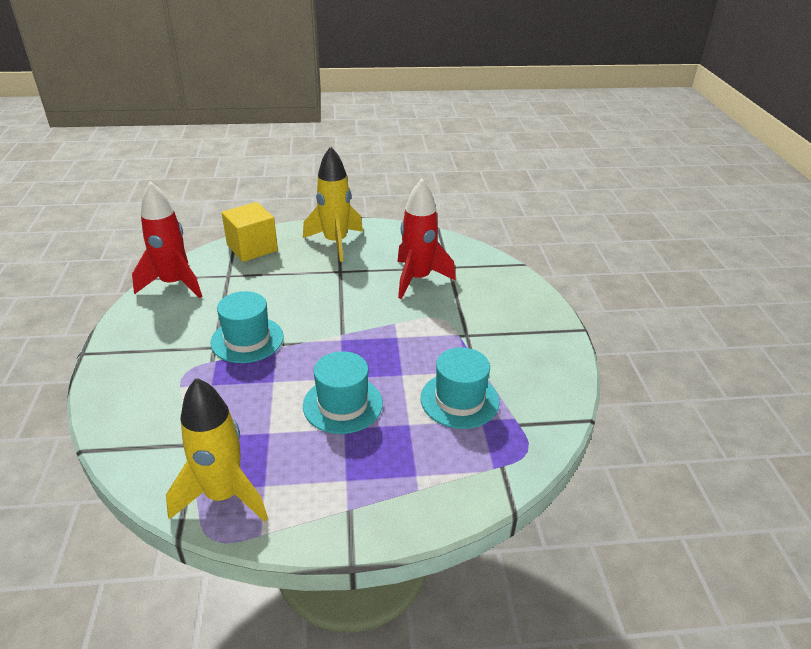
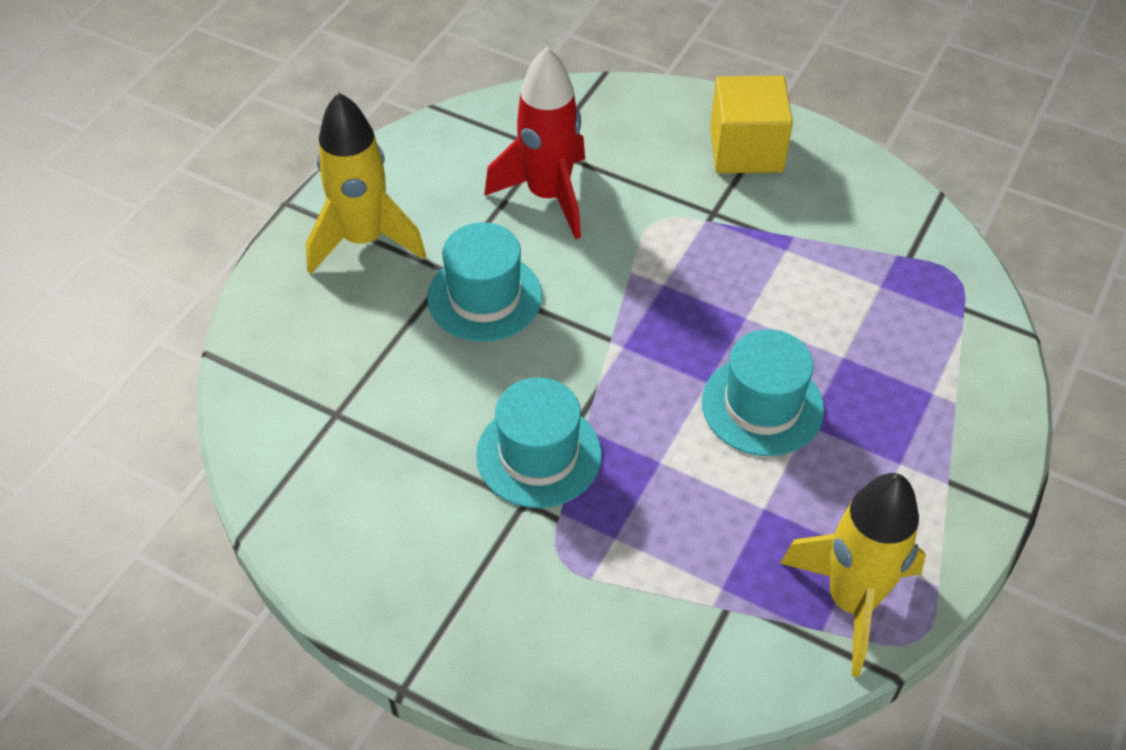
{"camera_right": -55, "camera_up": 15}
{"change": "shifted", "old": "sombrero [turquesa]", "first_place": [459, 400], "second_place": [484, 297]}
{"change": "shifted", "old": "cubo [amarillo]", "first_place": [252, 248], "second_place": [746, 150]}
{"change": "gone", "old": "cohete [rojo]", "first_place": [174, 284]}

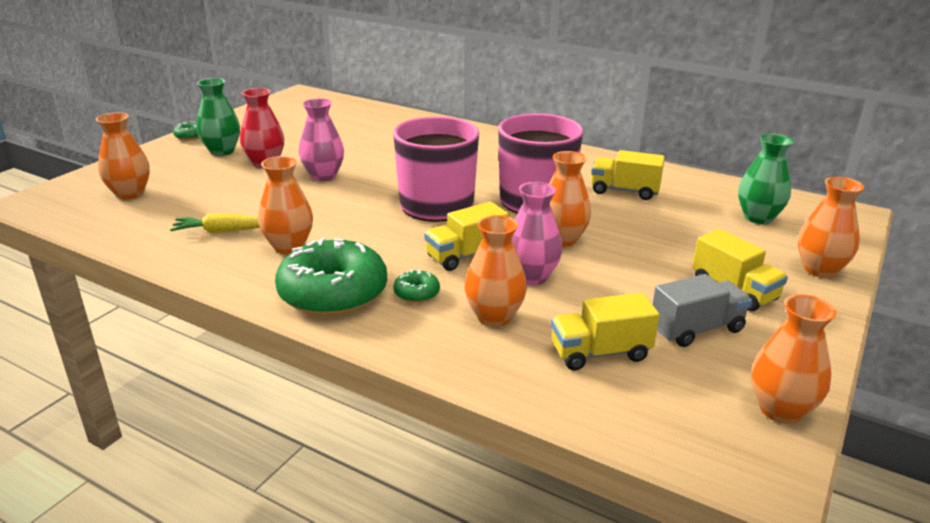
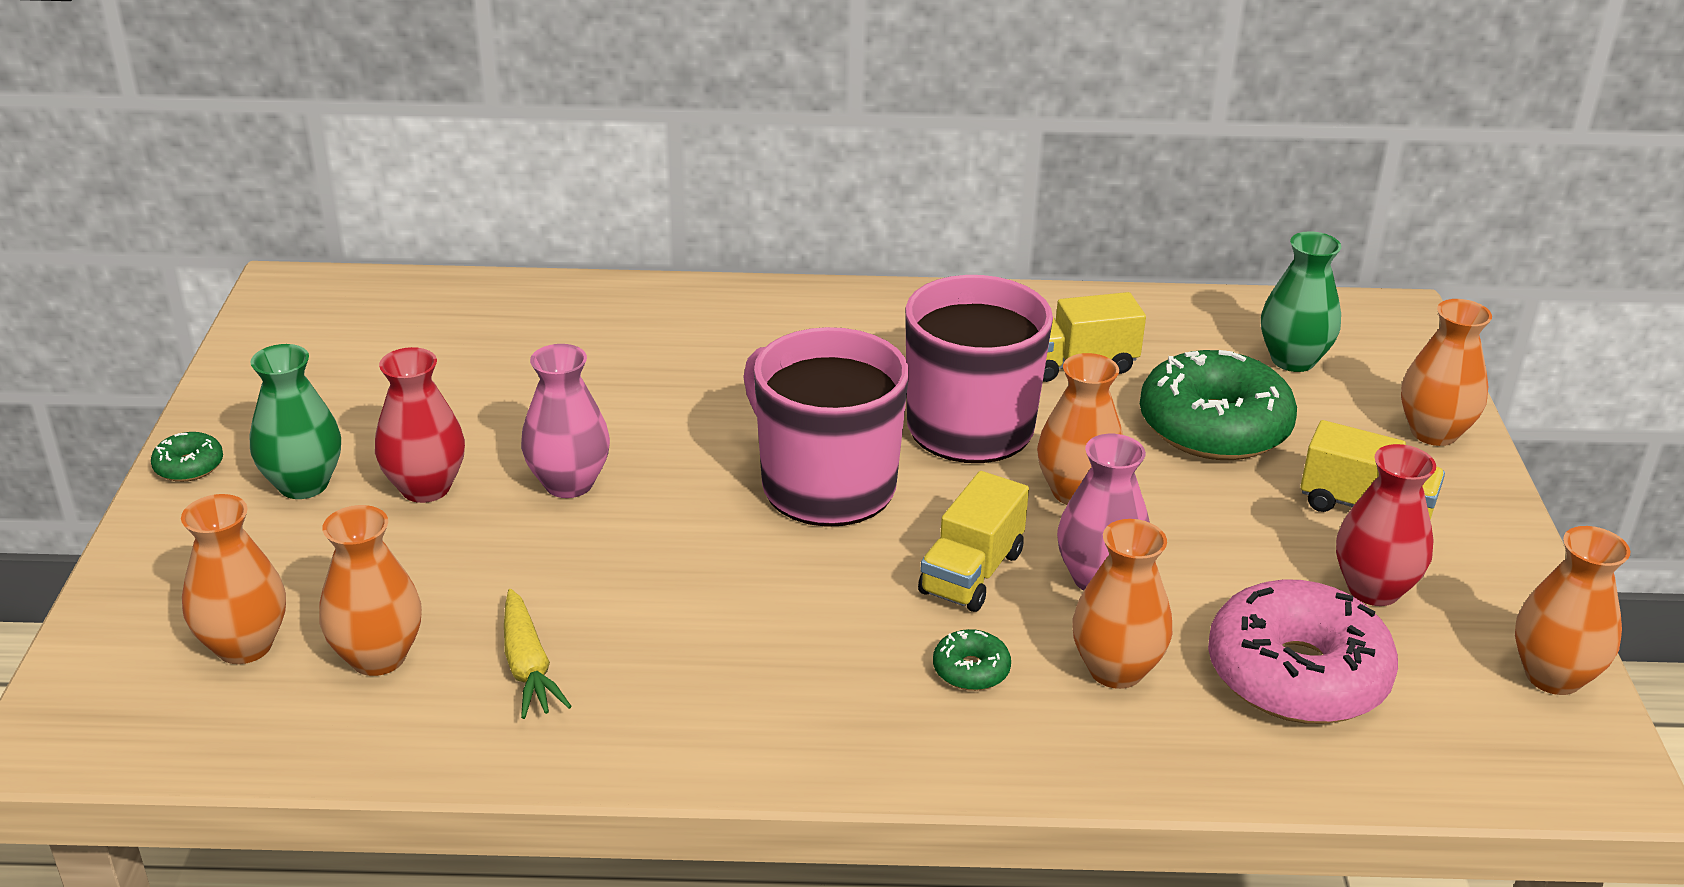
{"camera_right": -30, "camera_up": 5}
{"change": "shifted", "old": "florero [naranja]", "first_place": [289, 246], "second_place": [378, 657]}
{"change": "rotated", "old": "zanahoria [amarillo]", "first_place": [222, 231], "second_place": [528, 667], "degrees": -75}
{"change": "shifted", "old": "rosquilla [verde]", "first_place": [333, 293], "second_place": [1214, 427]}
{"change": "swapped", "old": "camión [amarillo]", "new": "rosquilla [rosa]", "first_place": [600, 353], "second_place": [1296, 675]}
{"change": "swapped", "old": "camión [gris]", "new": "florero [rojo]", "first_place": [696, 329], "second_place": [1373, 589]}

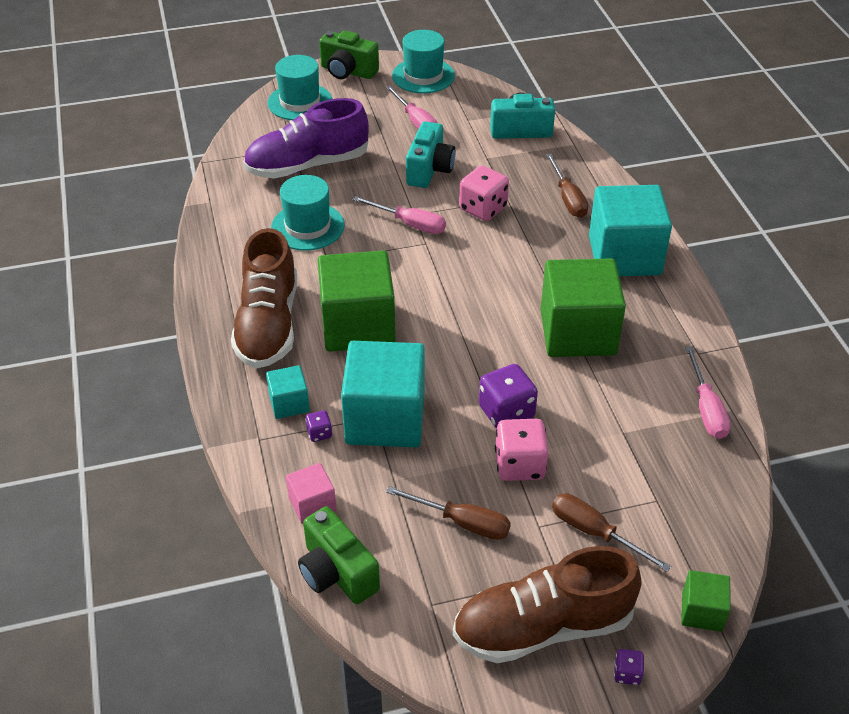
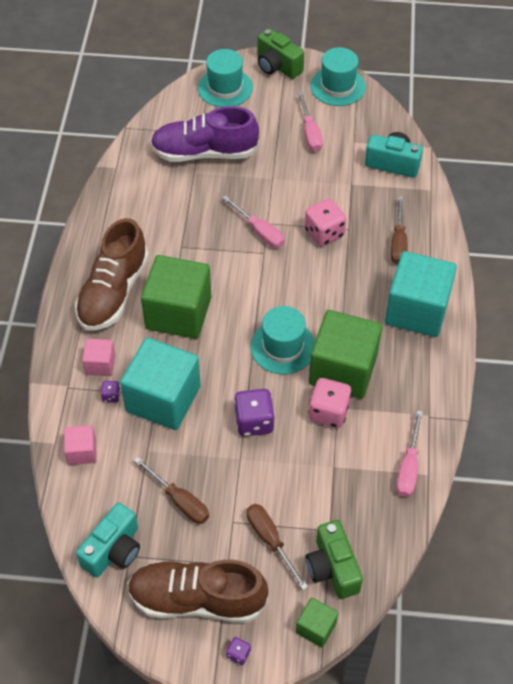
{"camera_right": 20, "camera_up": 10}
{"change": "shifted", "old": "cámara [turquesa]", "first_place": [429, 170], "second_place": [113, 550]}
{"change": "repainted", "old": "cubo [turquesa]", "new": "cubo [rosa]", "first_place": [289, 403], "second_place": [100, 364]}
{"change": "shifted", "old": "sombrero [turquesa]", "first_place": [307, 226], "second_place": [283, 347]}
{"change": "shifted", "old": "cámara [verde]", "first_place": [337, 572], "second_place": [332, 568]}
{"change": "shifted", "old": "dado [rosa]", "first_place": [520, 465], "second_place": [328, 412]}

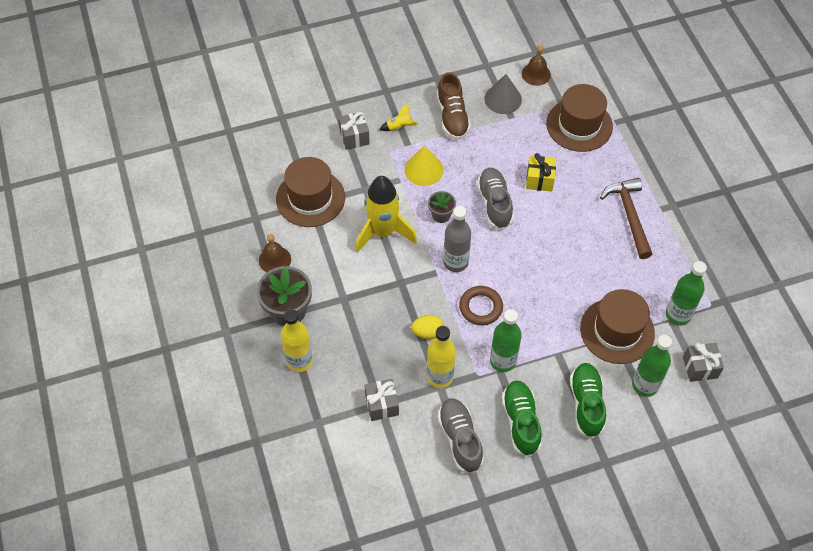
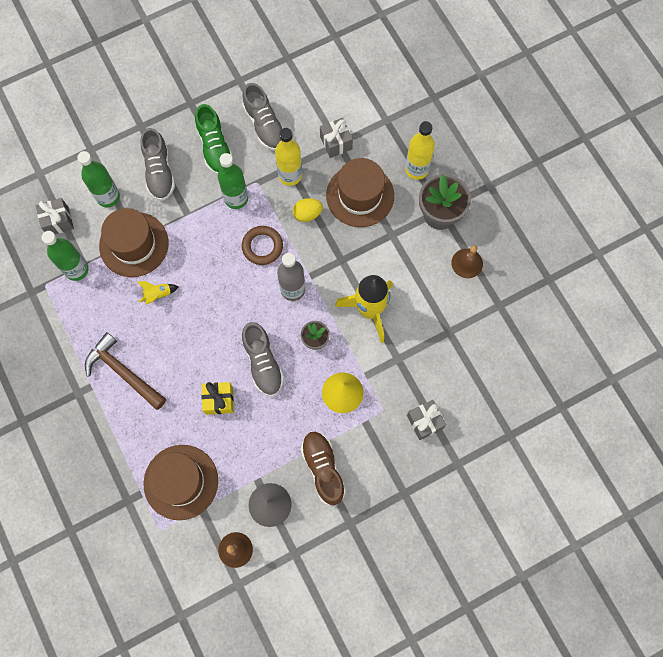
{"camera_right": 170, "camera_up": 15}
{"change": "rotated", "old": "martillo [marrón]", "first_place": [629, 215], "second_place": [123, 372], "degrees": 150}
{"change": "shifted", "old": "cohete [amarillo]", "first_place": [399, 127], "second_place": [158, 294]}
{"change": "repainted", "old": "zapato [verde]", "new": "zapato [gris]", "first_place": [586, 404], "second_place": [159, 172]}
{"change": "shifted", "old": "sombrero [marrón]", "first_place": [310, 198], "second_place": [360, 195]}

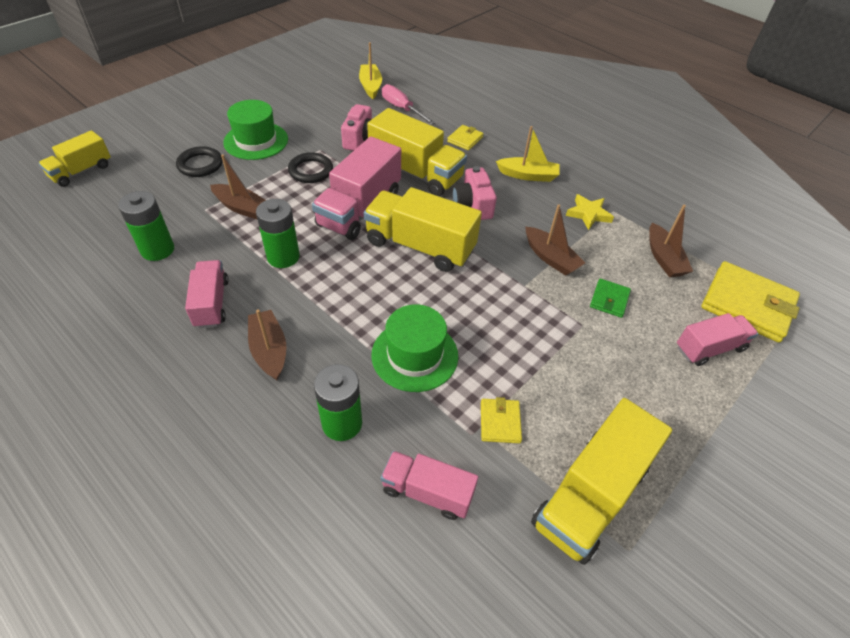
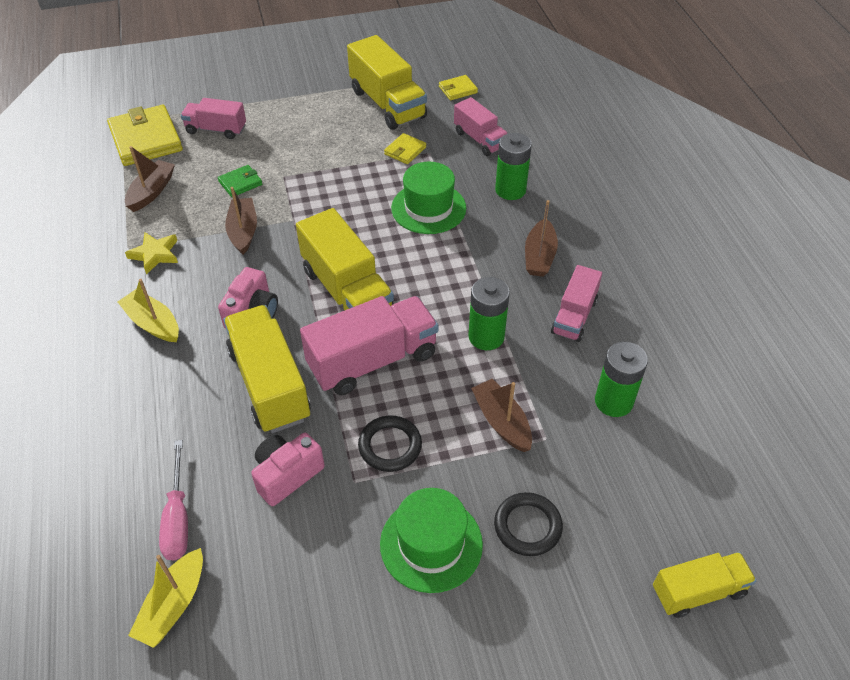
{"camera_right": -145, "camera_up": 0}
{"change": "rotated", "old": "camión [amarillo]", "first_place": [590, 495], "second_place": [387, 104], "degrees": 75}
{"change": "shifted", "old": "cartera [amarillo]", "first_place": [465, 139], "second_place": [458, 90]}

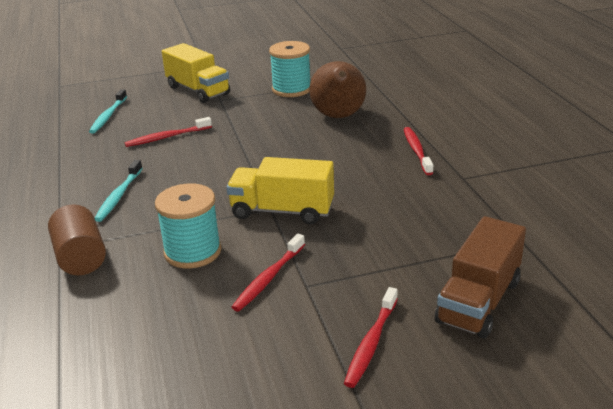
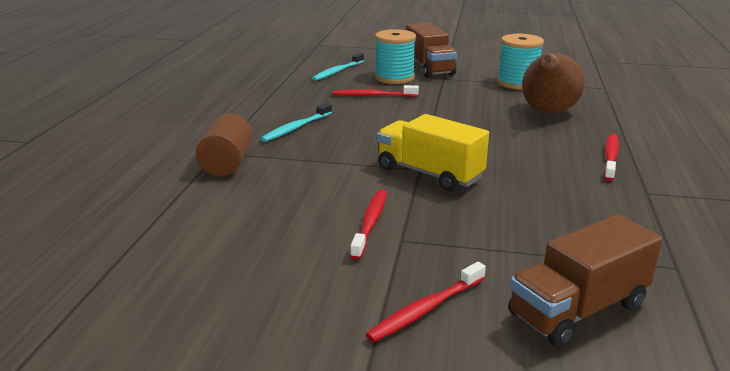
{"camera_right": 25, "camera_up": -5}
{"change": "rotated", "old": "cepillo de dientes [rojo]", "first_place": [268, 278], "second_place": [370, 223], "degrees": 135}
{"change": "shifted", "old": "carrete [turquesa]", "first_place": [192, 251], "second_place": [394, 78]}
{"change": "repainted", "old": "camión [amarillo]", "new": "camión [marrón]", "first_place": [198, 90], "second_place": [429, 68]}

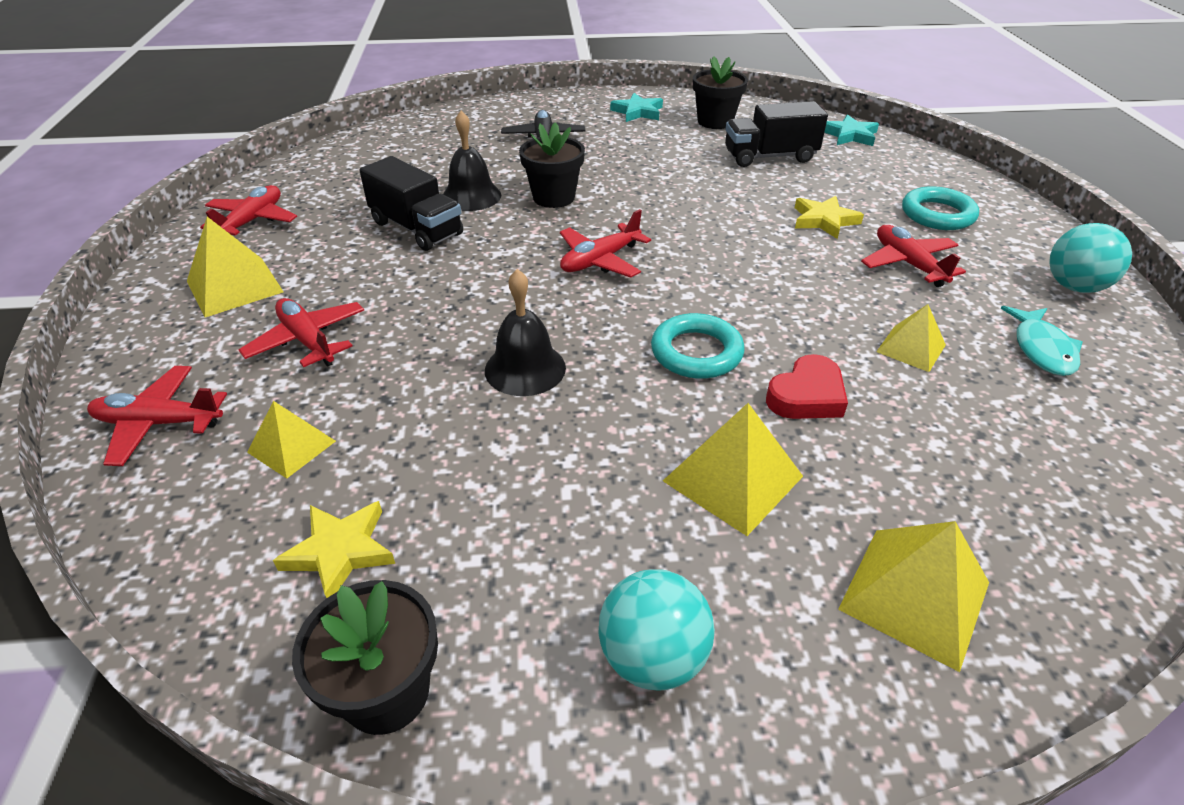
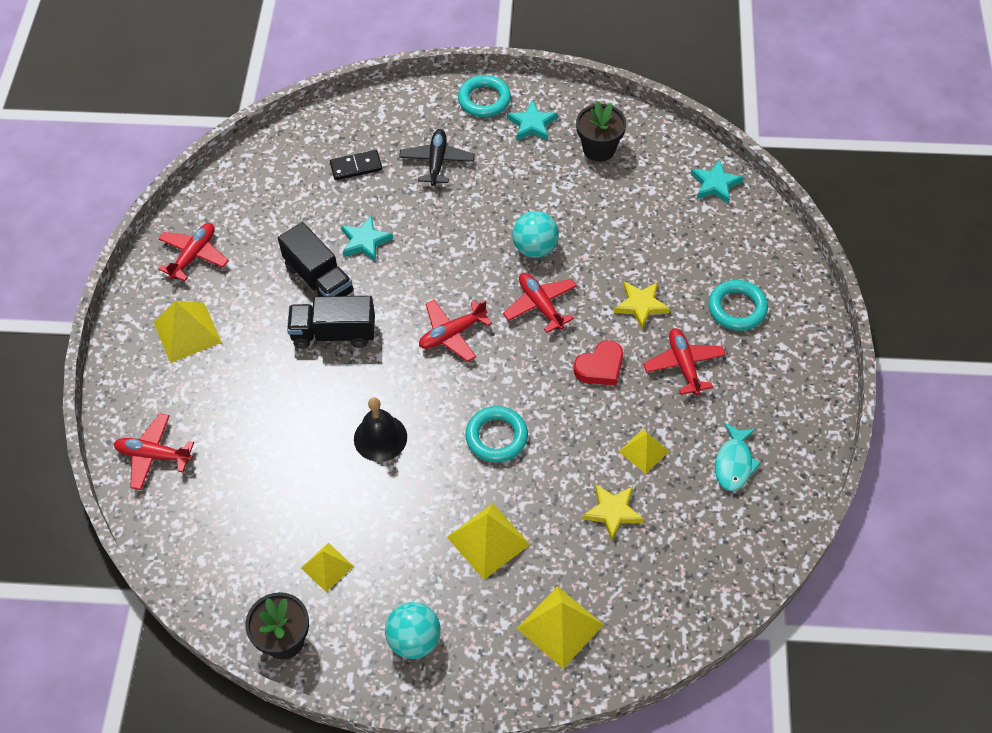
{"camera_right": 10, "camera_up": 15}
{"change": "shifted", "old": "camión [negro]", "first_place": [769, 157], "second_place": [334, 333]}
{"change": "shifted", "old": "pirámide [amarillo]", "first_place": [292, 446], "second_place": [327, 567]}
{"change": "new", "new": "ficha de dominó [negro]", "second_place": [356, 167]}
{"change": "swapped", "old": "campana [negro]", "new": "estrella [turquesa]", "first_place": [471, 196], "second_place": [365, 241]}
{"change": "new", "new": "anillo [turquesa]", "second_place": [484, 100]}
{"change": "shifted", "old": "avión [rojo]", "first_place": [308, 341], "second_place": [540, 305]}
{"change": "shifted", "old": "pelota [turquesa]", "first_place": [1074, 286], "second_place": [535, 248]}
{"change": "shifted", "old": "corazón [rojo]", "first_place": [806, 396], "second_place": [600, 367]}
{"change": "shifted", "old": "estrella [amarillo]", "first_place": [340, 551], "second_place": [612, 512]}
{"change": "gone", "old": "maceta [negro]", "first_place": [553, 197]}

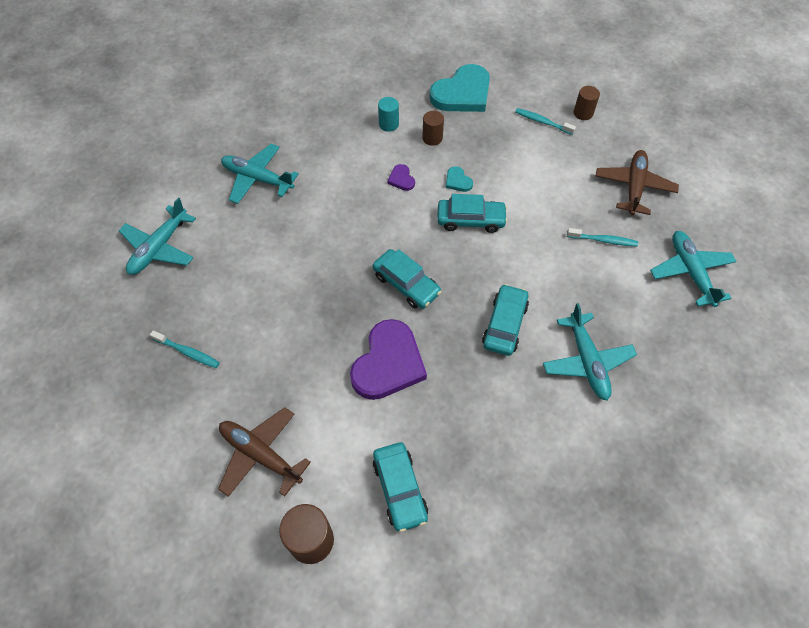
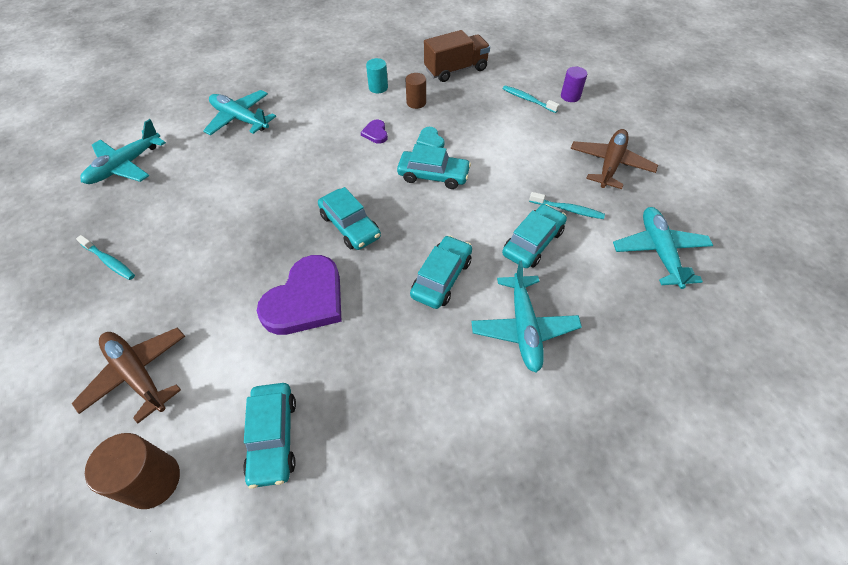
{"camera_right": 10, "camera_up": -5}
{"change": "swapped", "old": "corazón [turquesa]", "new": "camión [marrón]", "first_place": [462, 93], "second_place": [456, 70]}
{"change": "new", "new": "coche [turquesa]", "second_place": [533, 242]}
{"change": "repainted", "old": "cilindro [marrón]", "new": "cilindro [morado]", "first_place": [583, 113], "second_place": [570, 96]}

